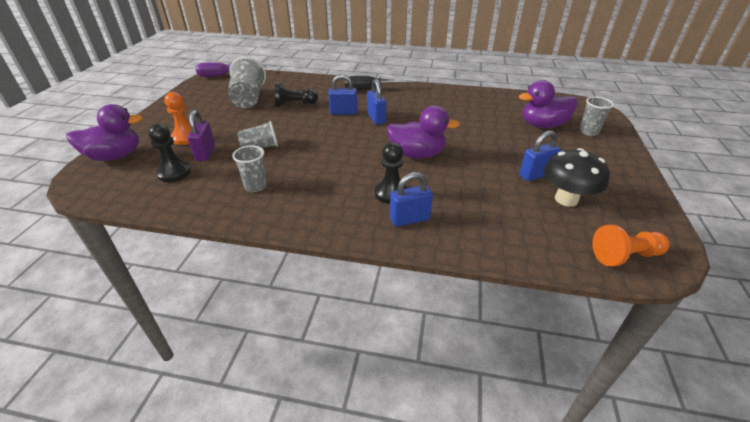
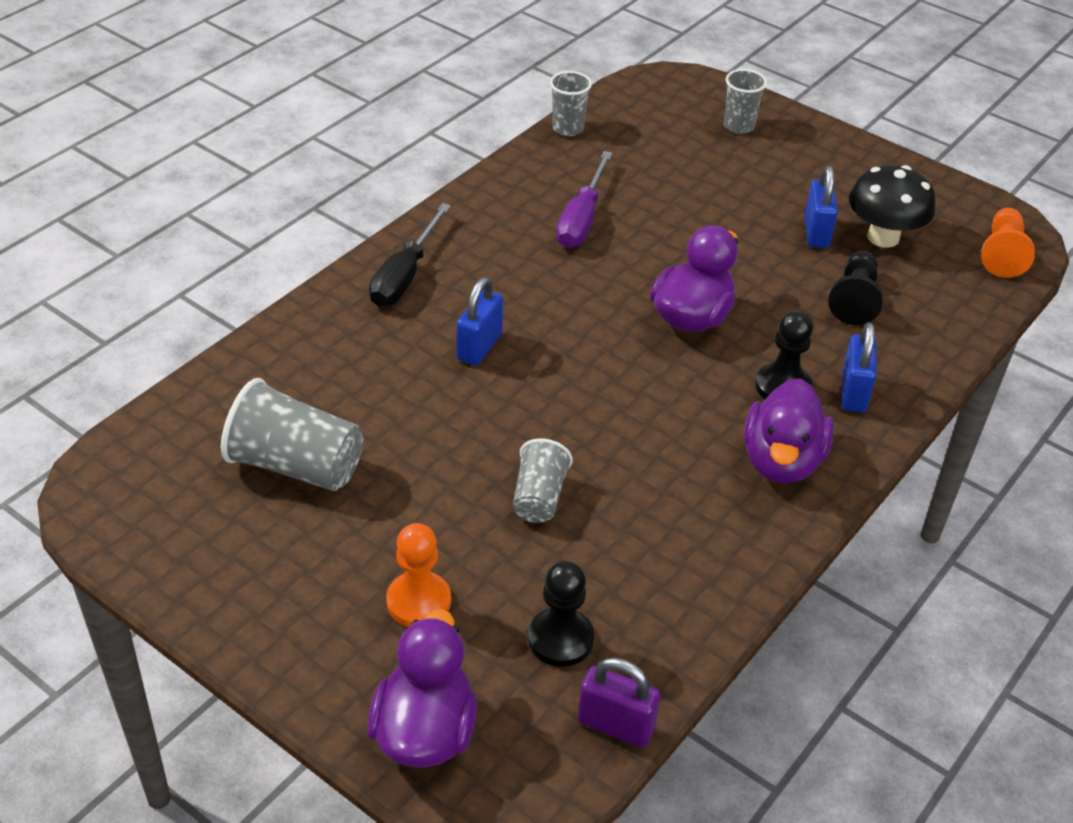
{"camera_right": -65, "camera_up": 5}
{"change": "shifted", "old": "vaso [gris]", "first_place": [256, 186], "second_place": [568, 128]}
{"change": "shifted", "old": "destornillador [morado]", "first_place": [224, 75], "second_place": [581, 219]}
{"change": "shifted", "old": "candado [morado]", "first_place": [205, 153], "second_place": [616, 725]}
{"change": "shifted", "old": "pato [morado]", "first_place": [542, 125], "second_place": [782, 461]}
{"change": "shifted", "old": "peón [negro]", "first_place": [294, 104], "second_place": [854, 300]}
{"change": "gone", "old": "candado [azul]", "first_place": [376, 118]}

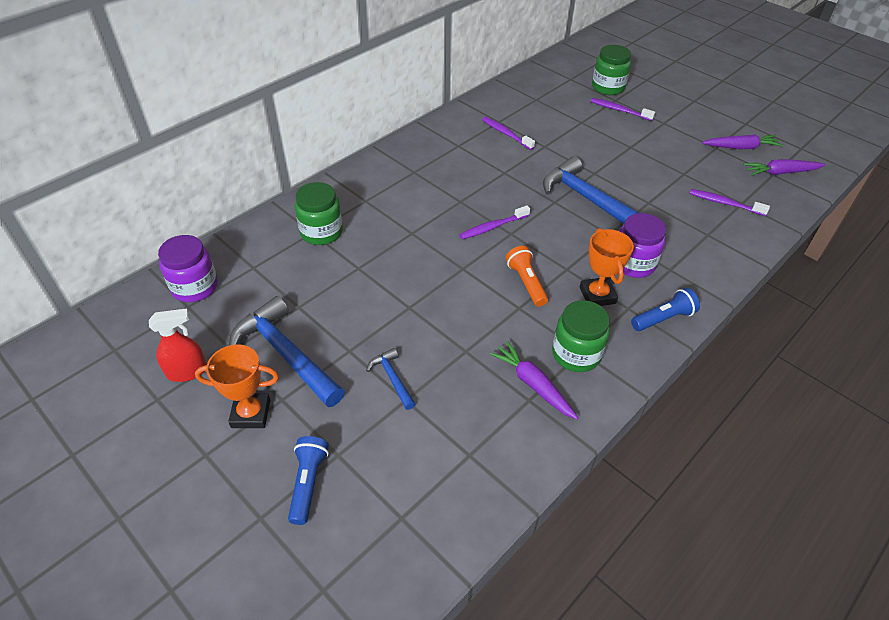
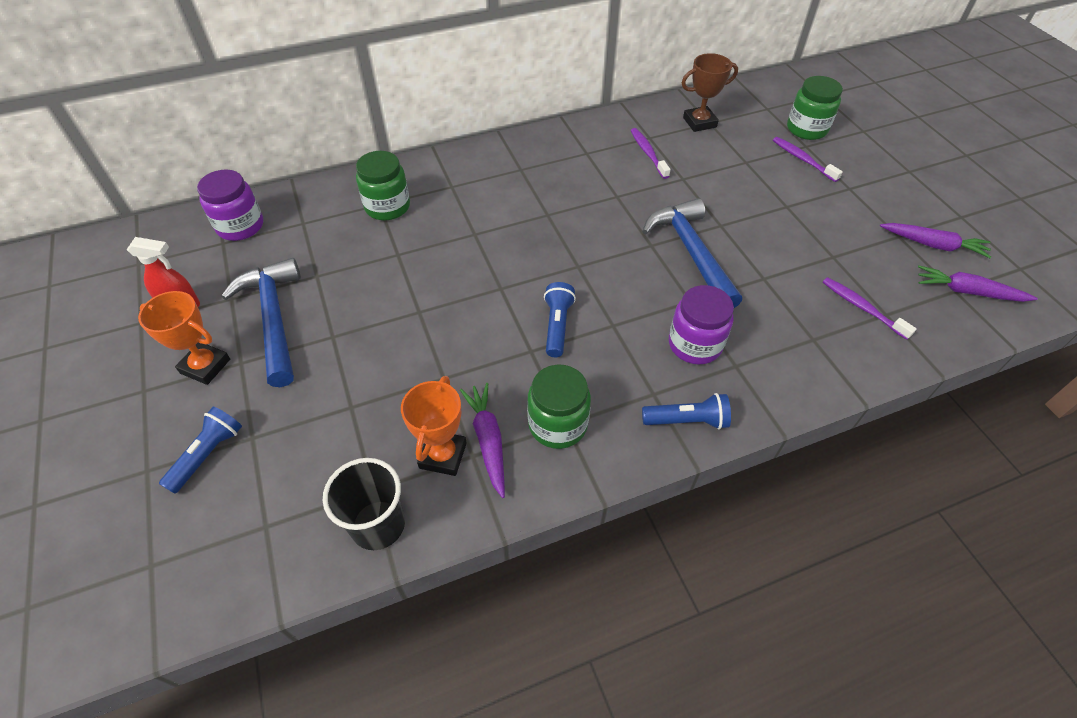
{"camera_right": 25, "camera_up": 5}
{"change": "new", "new": "vaso [negro]", "second_place": [378, 525]}
{"change": "shifted", "old": "trofeo [naranja]", "first_place": [597, 295], "second_place": [443, 455]}
{"change": "repainted", "old": "lámpara de mano [naranja]", "new": "lámpara de mano [azul]", "first_place": [526, 282], "second_place": [557, 326]}
{"change": "new", "new": "trofeo [marrón]", "second_place": [699, 122]}
{"change": "gone", "old": "martillo [azul]", "first_place": [392, 378]}
{"change": "gone", "old": "cepillo de dientes [morado]", "first_place": [492, 227]}

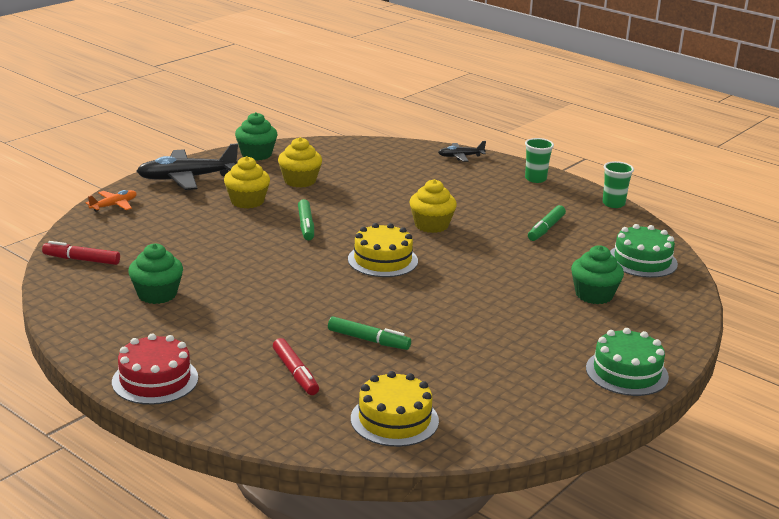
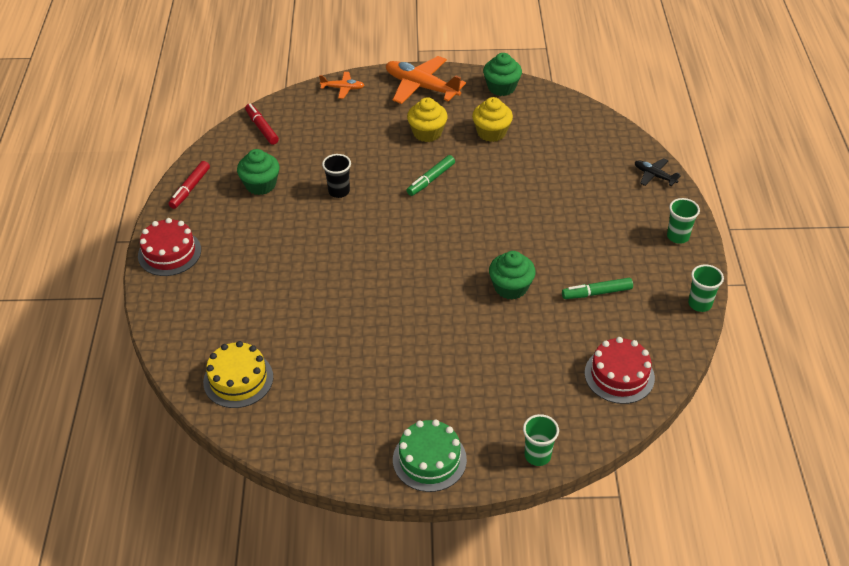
{"camera_right": 50, "camera_up": 20}
{"change": "shifted", "old": "rotulador [rojo]", "first_place": [295, 373], "second_place": [190, 189]}
{"change": "new", "new": "vaso [negro]", "second_place": [339, 191]}
{"change": "repainted", "old": "avión [negro]", "new": "avión [naranja]", "first_place": [186, 178], "second_place": [421, 87]}
{"change": "shifted", "old": "magdalena [verde]", "first_place": [594, 295], "second_place": [510, 287]}
{"change": "new", "new": "vaso [verde]", "second_place": [537, 455]}
{"change": "repainted", "old": "tarta [verde]", "new": "tarta [rojo]", "first_place": [642, 261], "second_place": [619, 375]}
{"change": "gone", "old": "rotulador [verde]", "first_place": [368, 340]}
{"change": "gone", "old": "tarta [amarillo]", "first_place": [382, 260]}
{"change": "gone", "old": "magdalena [amarillo]", "first_place": [431, 225]}

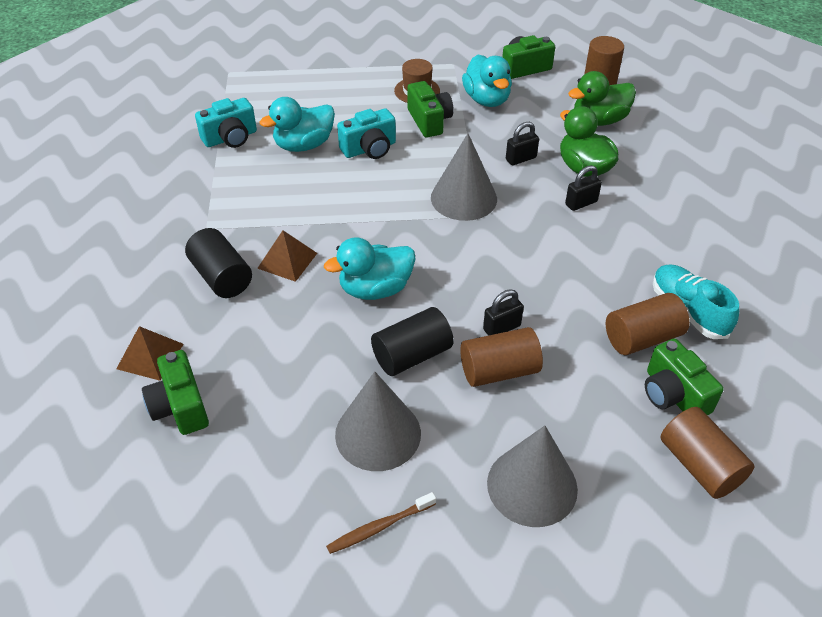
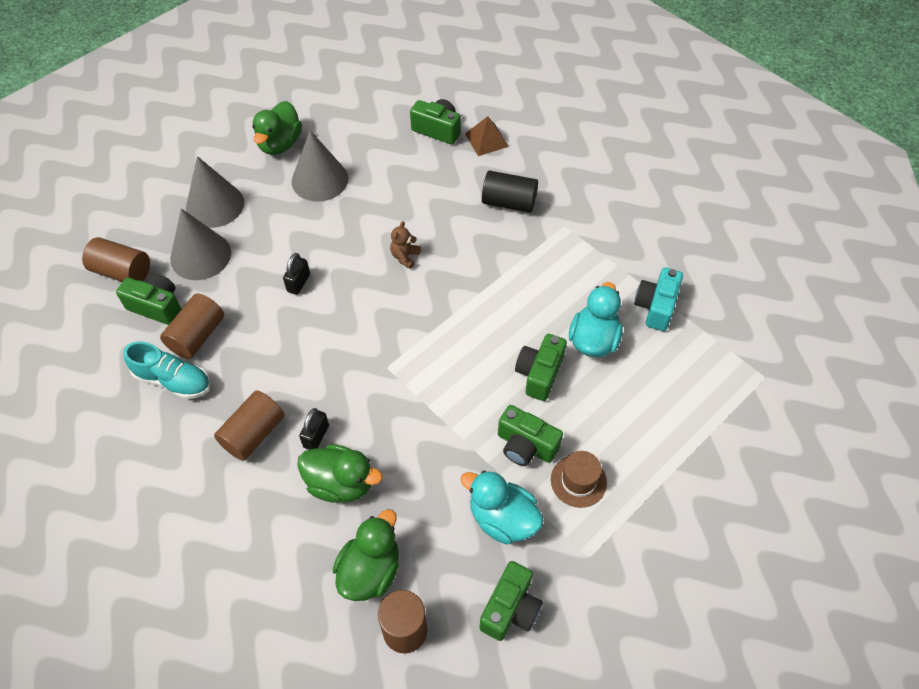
{"camera_right": 140, "camera_up": 10}
{"change": "shifted", "old": "cono [gris]", "first_place": [463, 198], "second_place": [200, 255]}
{"change": "shifted", "old": "cilindro [marrón]", "first_place": [499, 371], "second_place": [253, 434]}
{"change": "swapped", "old": "cepillo de dientes [marrón]", "new": "pato [verde]", "first_place": [380, 527], "second_place": [280, 144]}
{"change": "swapped", "old": "pato [turquesa]", "new": "osito [marrón]", "first_place": [375, 289], "second_place": [405, 257]}
{"change": "repainted", "old": "cámara [turquesa]", "new": "cámara [verde]", "first_place": [369, 149], "second_place": [539, 374]}
{"change": "gone", "old": "pirámide [marrón]", "first_place": [287, 260]}
{"change": "gone", "old": "cilindro [negro]", "first_place": [412, 355]}
{"change": "gone", "old": "candado [negro]", "first_place": [521, 159]}

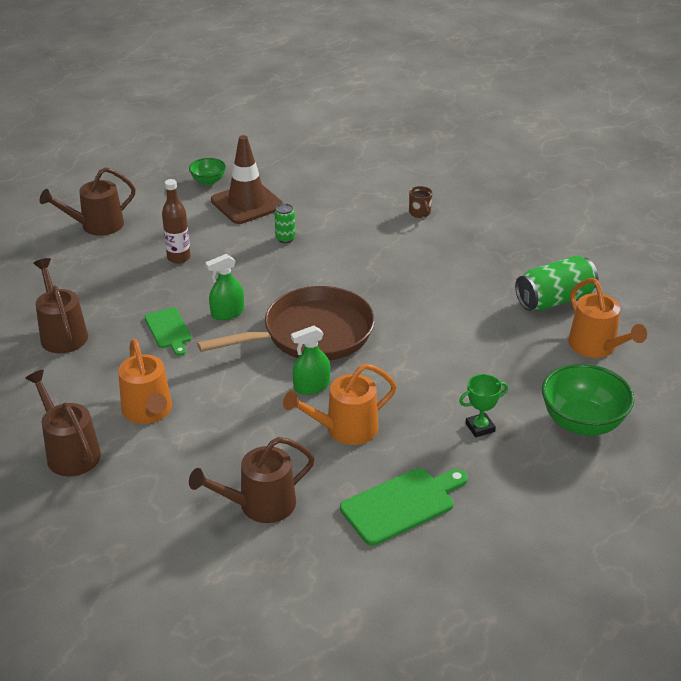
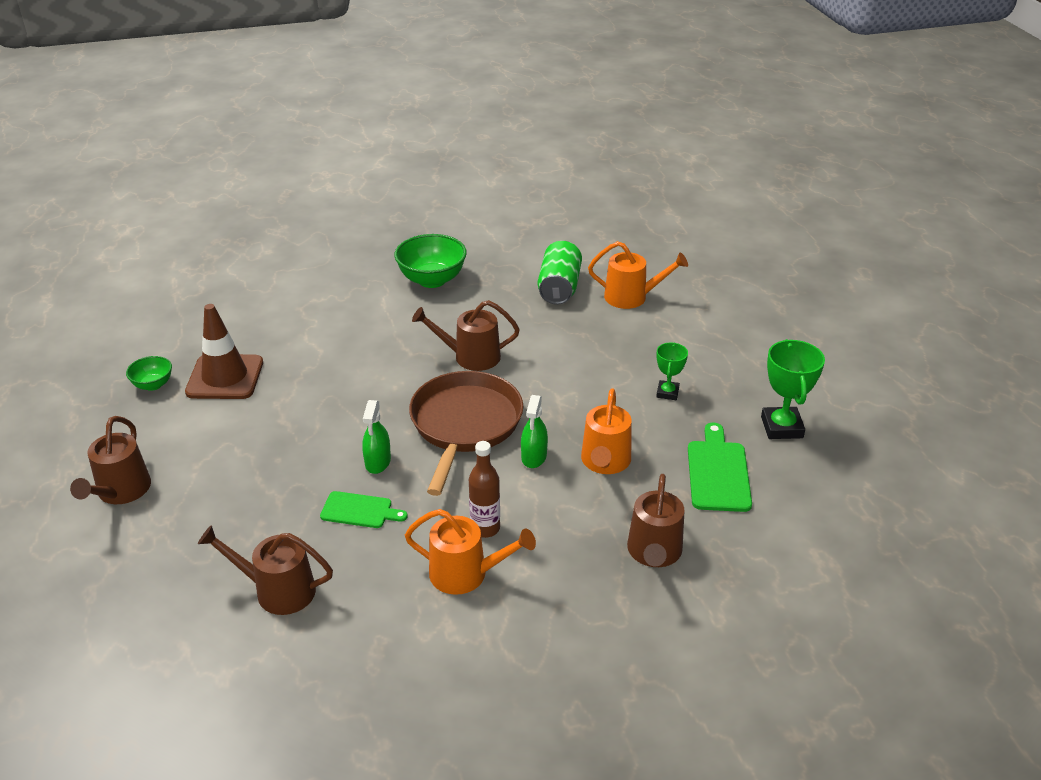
{"camera_right": -55, "camera_up": 0}
{"change": "shifted", "old": "cuenco [verde]", "first_place": [582, 423], "second_place": [432, 280]}
{"change": "shifted", "old": "regadera [marrón]", "first_place": [70, 452], "second_place": [471, 357]}
{"change": "shifted", "old": "botella [marrón]", "first_place": [179, 258], "second_place": [485, 528]}
{"change": "new", "new": "trofeo [verde]", "second_place": [781, 427]}
{"change": "gone", "old": "lata [verde]", "first_place": [285, 238]}
{"change": "gone", "old": "taza [marrón]", "first_place": [420, 213]}

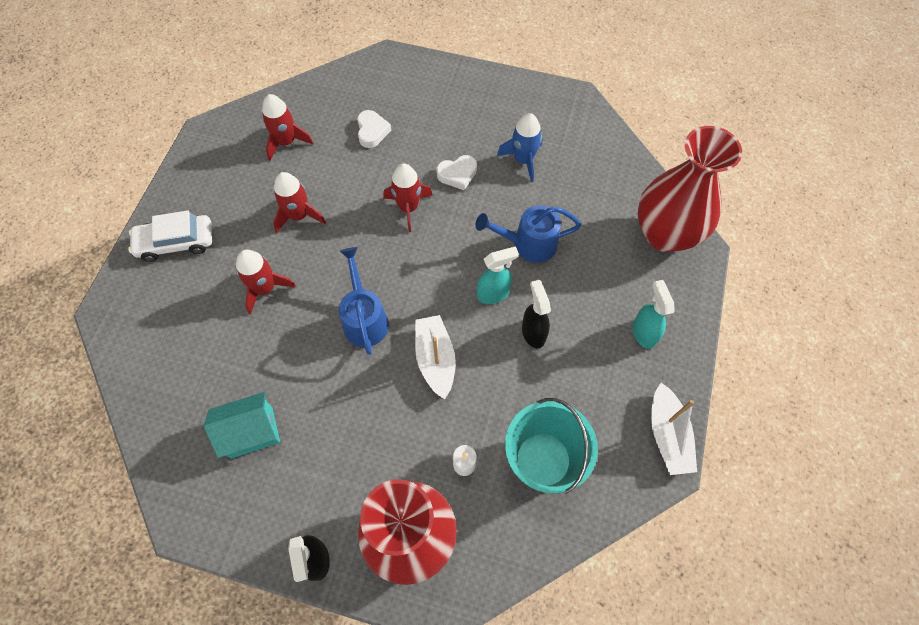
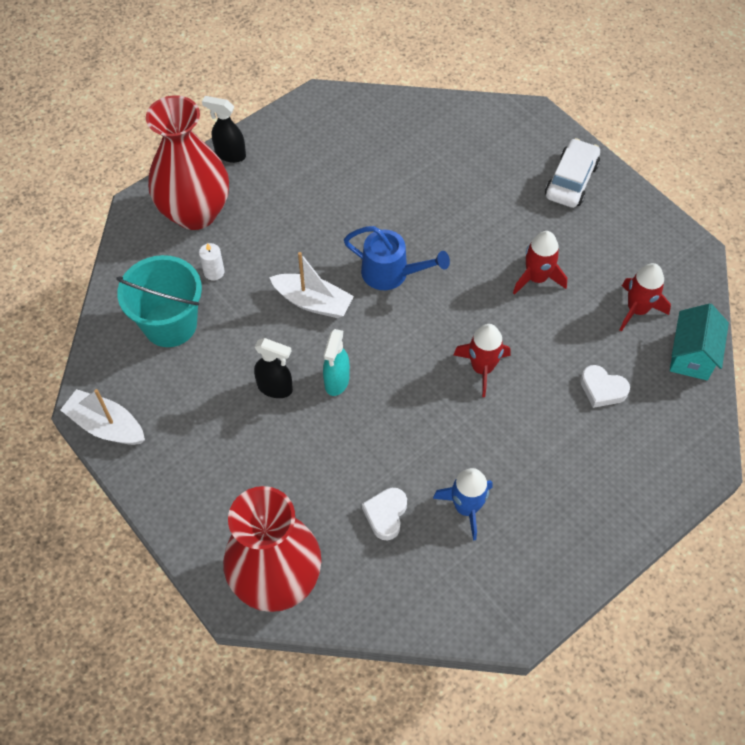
{"camera_right": 125, "camera_up": -5}
{"change": "shifted", "old": "corazón [blanco]", "first_place": [457, 174], "second_place": [386, 515]}
{"change": "shifted", "old": "casa [turquesa]", "first_place": [251, 432], "second_place": [691, 355]}
{"change": "gone", "old": "cohete [rojo]", "first_place": [265, 289]}
{"change": "gone", "old": "regadera [azul]", "first_place": [528, 244]}
{"change": "gone", "old": "pulverizador [turquesa]", "first_place": [643, 332]}

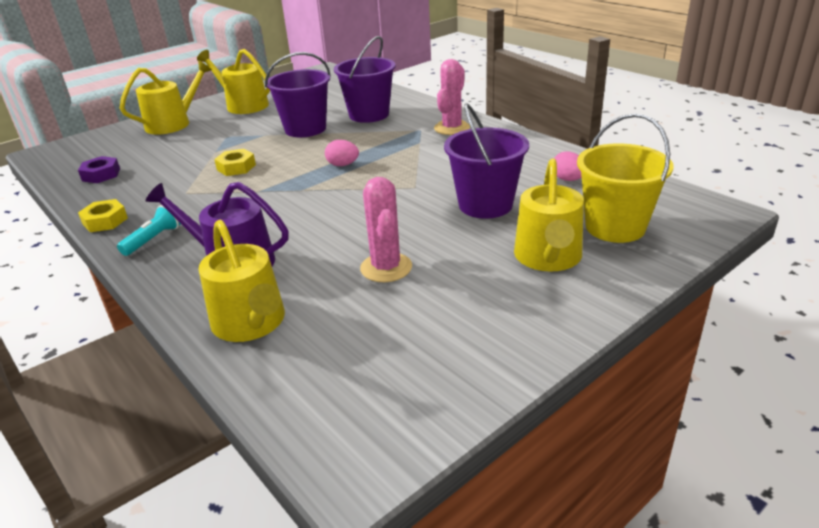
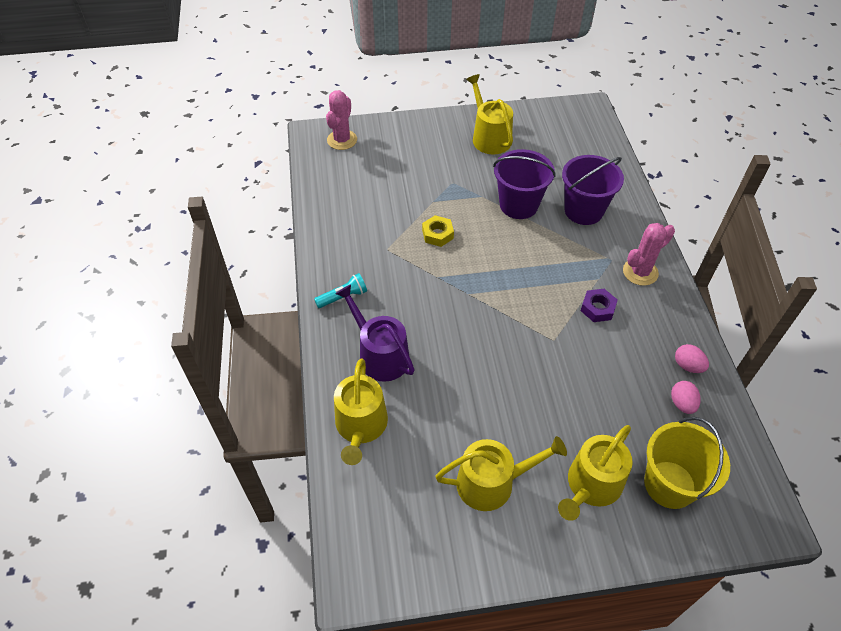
{"camera_right": 30, "camera_up": 20}
{"change": "shifted", "old": "cactus [rosa]", "first_place": [386, 268], "second_place": [342, 140]}
{"change": "shifted", "old": "regadera [amarillo]", "first_place": [173, 123], "second_place": [492, 482]}
{"change": "shifted", "old": "tuerca [morado]", "first_place": [101, 175], "second_place": [597, 308]}
{"change": "shifted", "old": "huevo [rosa]", "first_place": [343, 165], "second_place": [687, 366]}
{"change": "gone", "old": "tuerca [amarillo]", "first_place": [105, 221]}
{"change": "gone", "old": "balde [morado]", "first_place": [485, 205]}

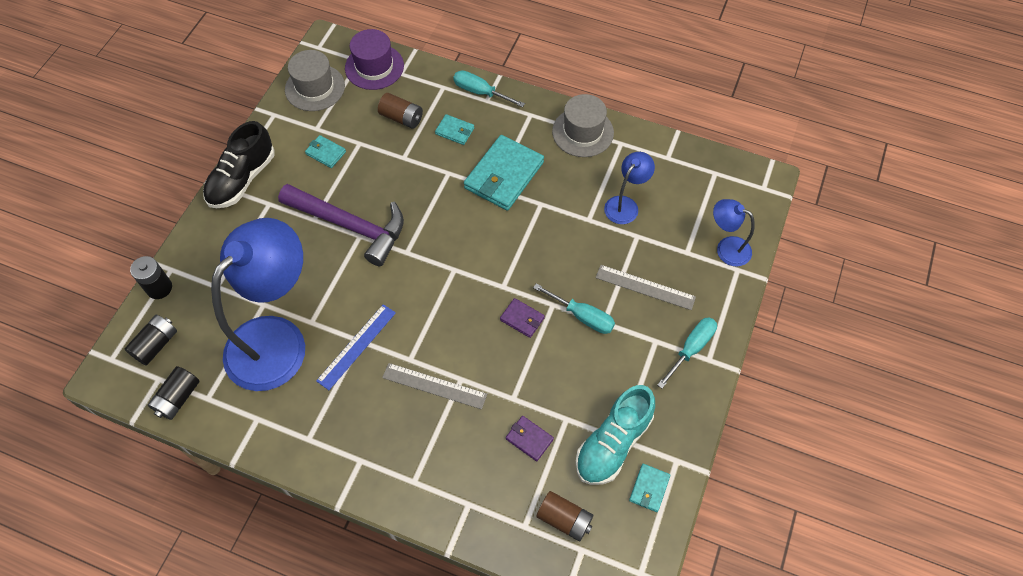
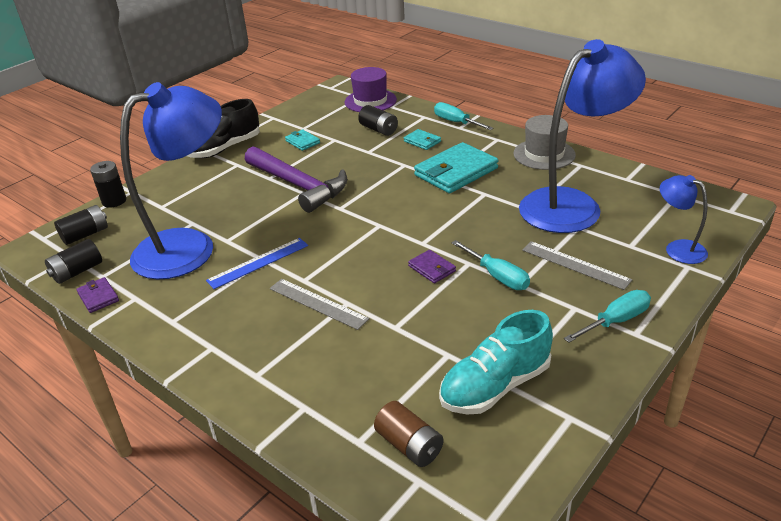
{"camera_right": 20, "camera_up": -25}
{"change": "shifted", "old": "cartera [morado]", "first_place": [529, 439], "second_place": [98, 297]}
{"change": "repainted", "old": "pila [marrón]", "new": "pila [negro]", "first_place": [401, 118], "second_place": [378, 129]}
{"change": "scaled", "old": "lámpara [azul]", "first_place": [625, 205], "second_place": [572, 204], "factor": 2.21}
{"change": "gone", "old": "sombrero [gris]", "first_place": [315, 87]}
{"change": "gone", "old": "cartera [turquesa]", "first_place": [649, 488]}

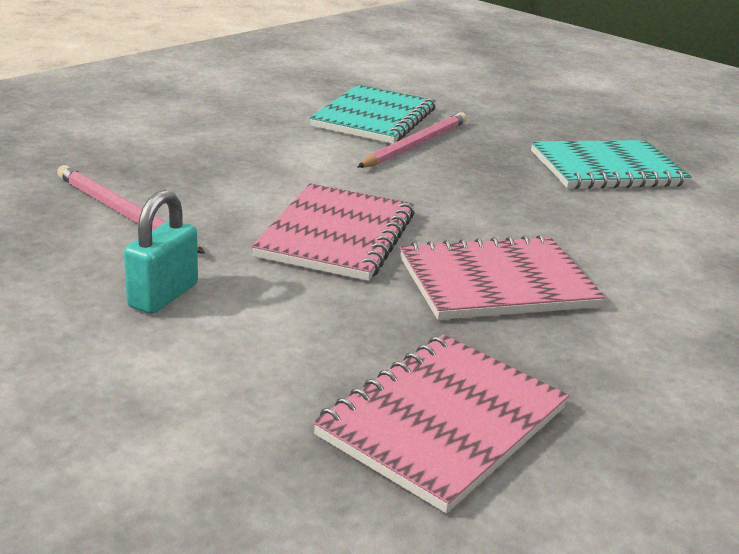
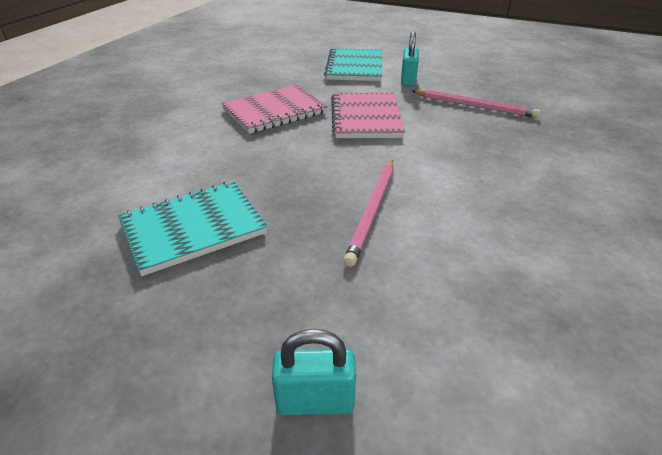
{"camera_right": 165, "camera_up": 10}
{"change": "new", "new": "candado [turquesa]", "second_place": [315, 401]}
{"change": "shifted", "old": "cuaderno [turquesa]", "first_place": [374, 118], "second_place": [354, 67]}
{"change": "gone", "old": "cuaderno [rosa]", "first_place": [442, 422]}

